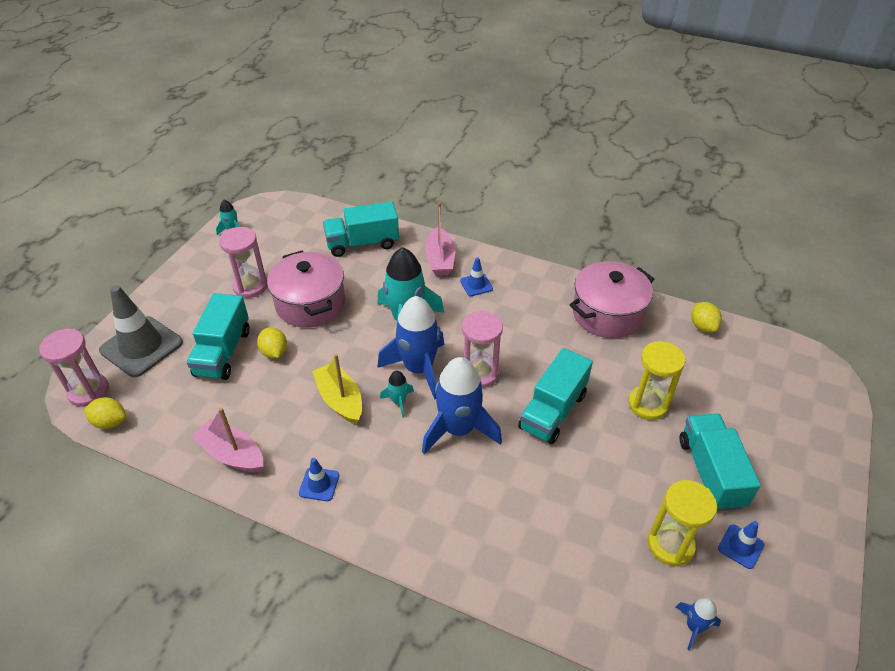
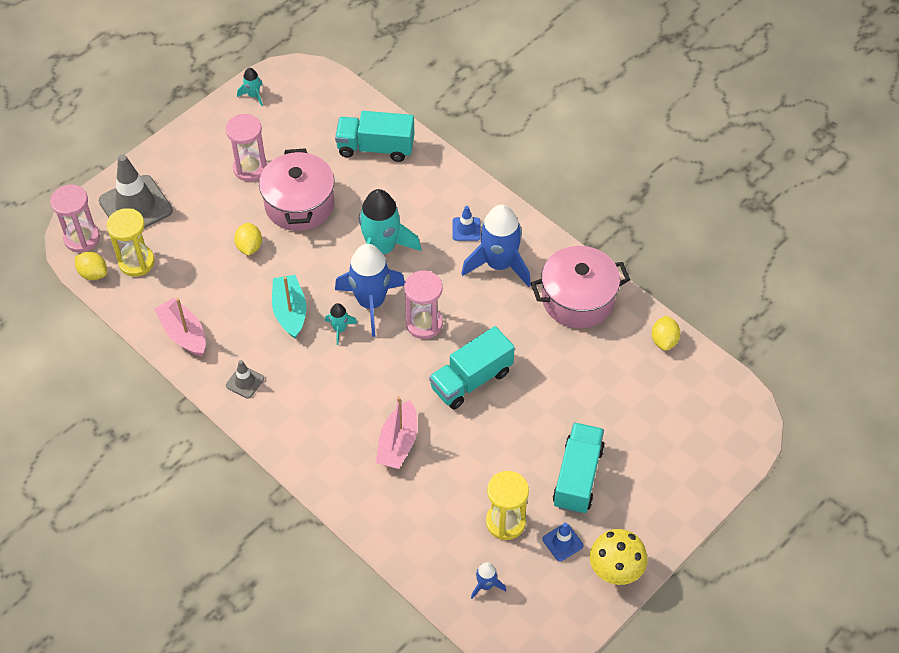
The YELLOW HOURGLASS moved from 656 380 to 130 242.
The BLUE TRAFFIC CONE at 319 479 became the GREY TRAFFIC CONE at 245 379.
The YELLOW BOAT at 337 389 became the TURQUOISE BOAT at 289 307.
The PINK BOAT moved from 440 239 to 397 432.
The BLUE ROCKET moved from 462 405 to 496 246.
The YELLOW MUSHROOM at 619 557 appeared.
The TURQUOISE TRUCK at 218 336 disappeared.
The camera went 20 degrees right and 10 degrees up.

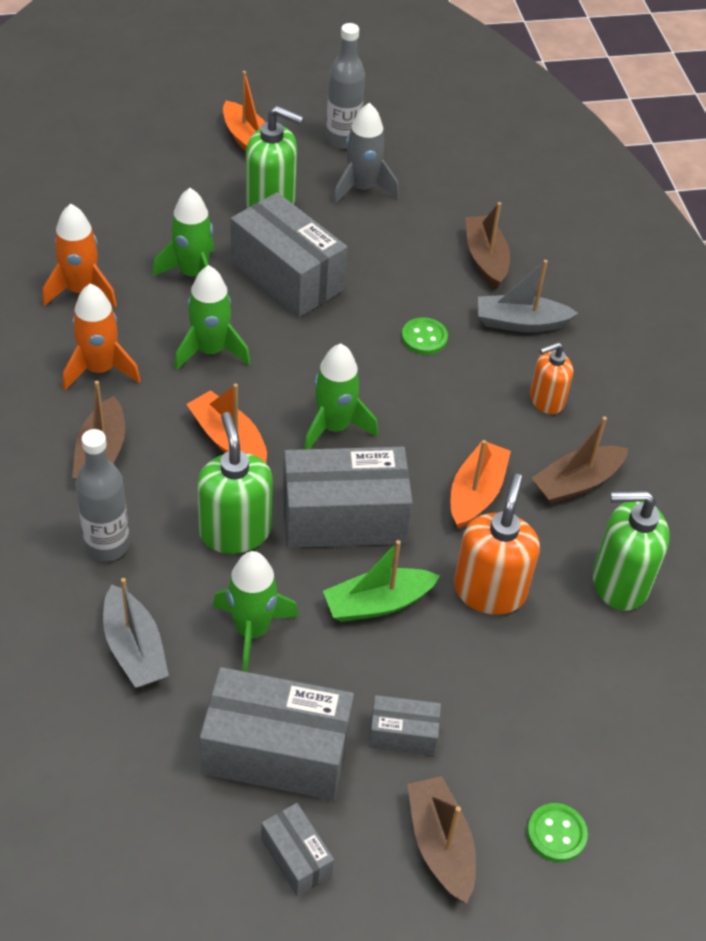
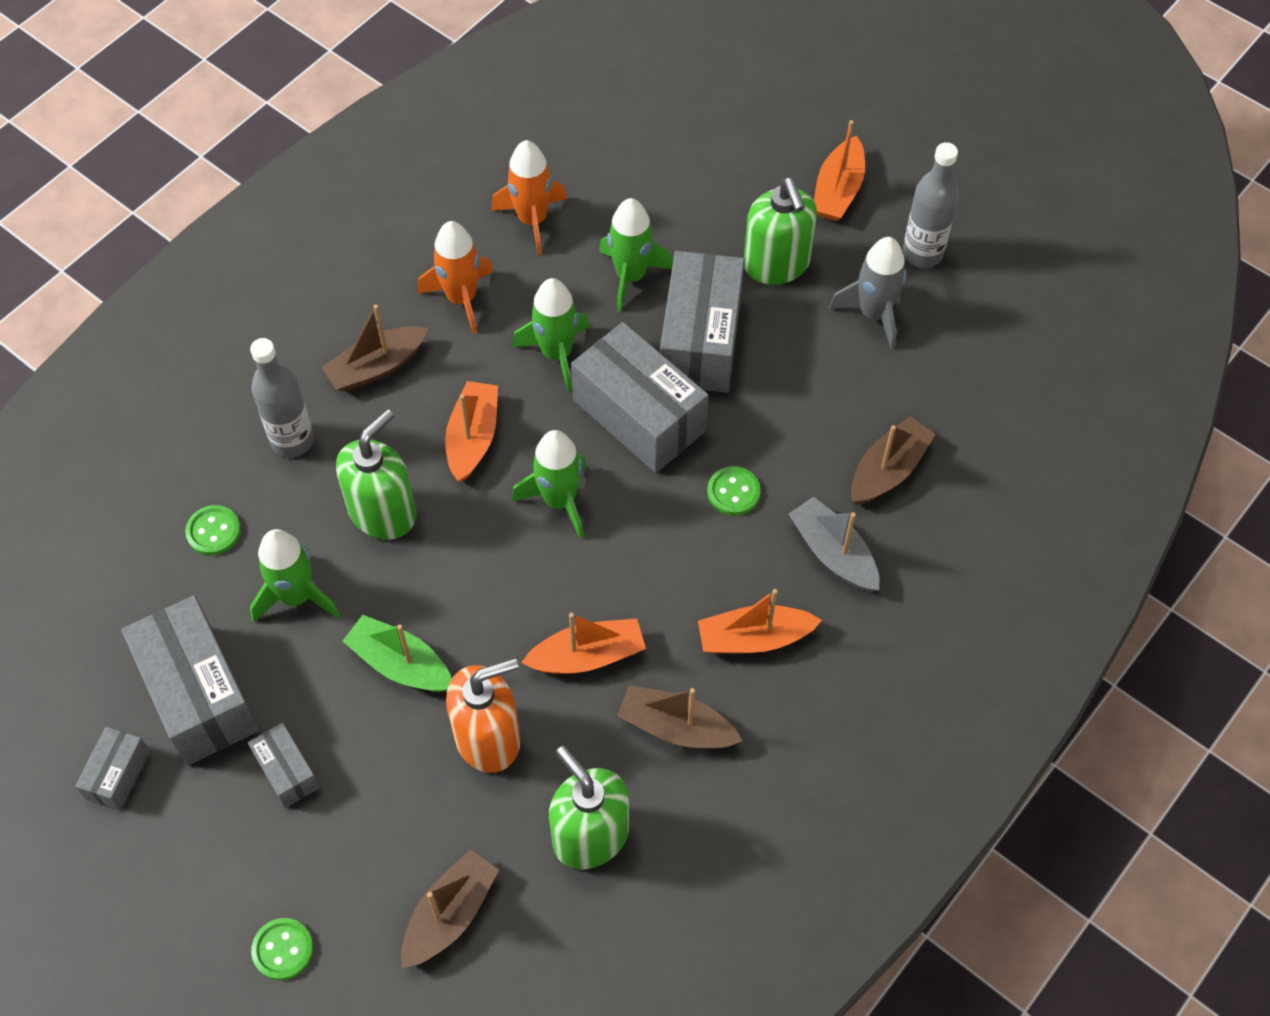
The GREY BOAT at 136 633 was replaced by the GREEN BUTTON at 213 530.
The BROWN BOAT moved from 441 840 to 450 909.
The GREY BOX moved from 348 497 to 640 397.
The ORANGE SOAP DISPENSER at 551 378 was replaced by the ORANGE BOAT at 760 621.
The camera went 55 degrees right and 10 degrees up.

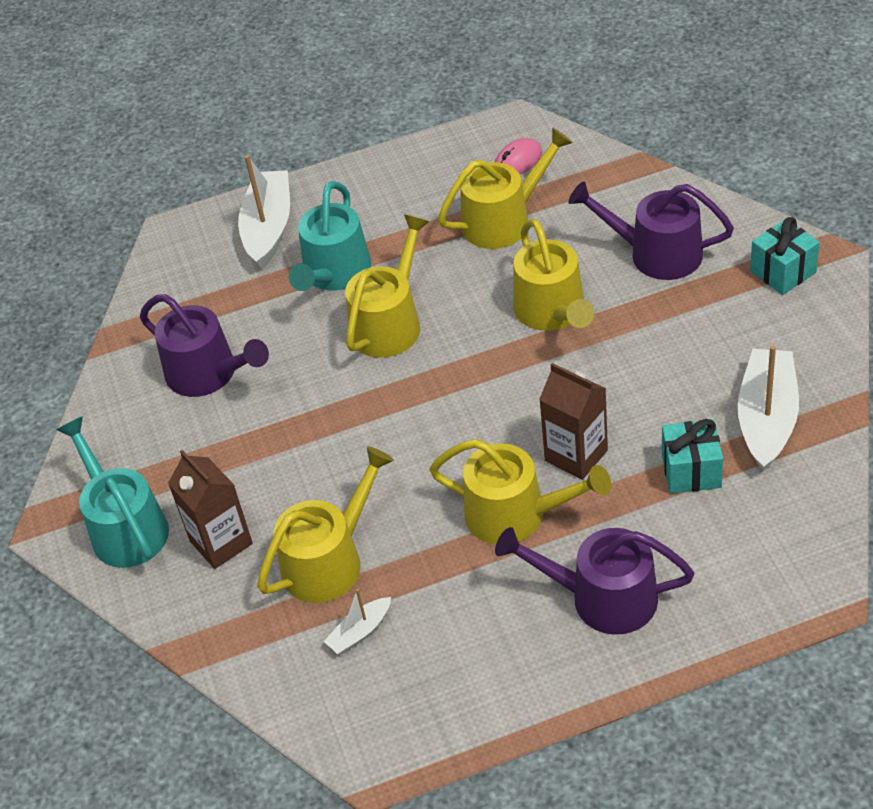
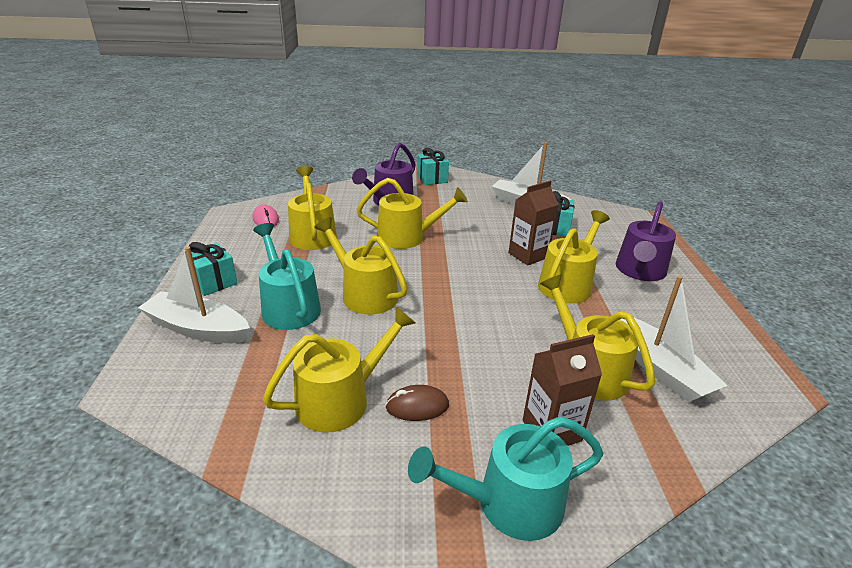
The TURQUOISE GIFT at 210 269 appeared.
The TURQUOISE WATERING CAN at 330 236 turned 150 degrees counterclockwise.
The PURPLE WATERING CAN at 204 345 became the YELLOW WATERING CAN at 339 370.
The BROWN MOUSE at 417 403 appeared.
The WHITE BOAT at 357 621 changed to 2.01 times the size.
The camera went 80 degrees left and 15 degrees down.

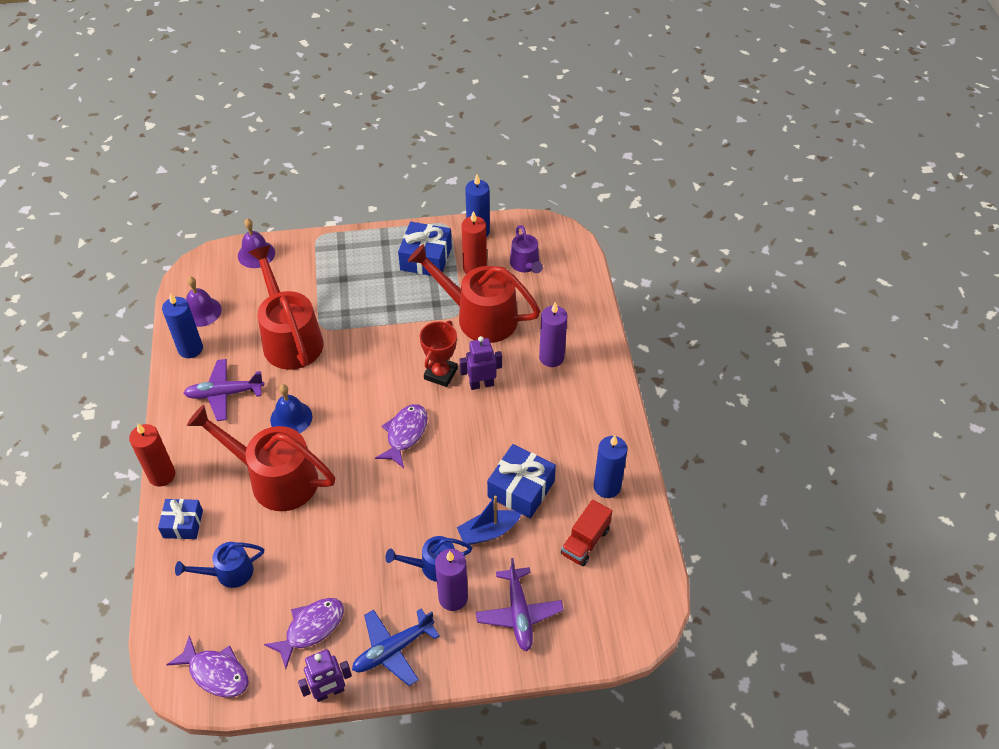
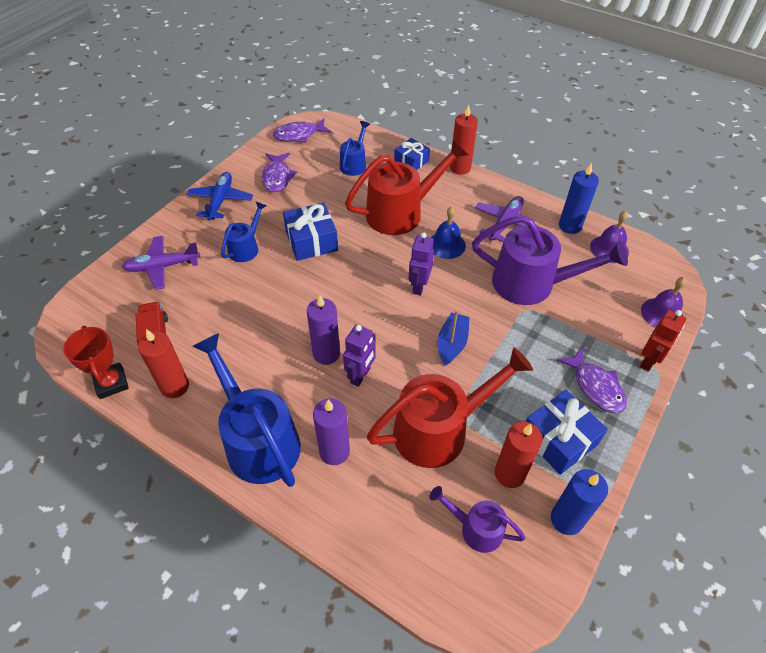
The RED TROPHY moved from 438 354 to 96 362.
The PURPLE PLANE at 520 604 turned 45 degrees counterclockwise.
The BLUE CANDLE at 610 466 became the RED CANDLE at 163 363.
The BLUE WATERING CAN at 246 410 appeared.
The BLUE GIFT moved from 521 481 to 310 231.
The PURPLE CANDLE moved from 451 580 to 323 330.
The PURPLE ROBOT moved from 325 675 to 421 263.
The BLUE BOAT moved from 489 520 to 454 338.
The RED WATERING CAN at 285 307 became the PURPLE WATERING CAN at 550 260.
The PURPLE FISH moved from 401 436 to 592 380.
The RED ROBOT at 663 341 appeared.
The camera went 130 degrees right and 0 degrees up.

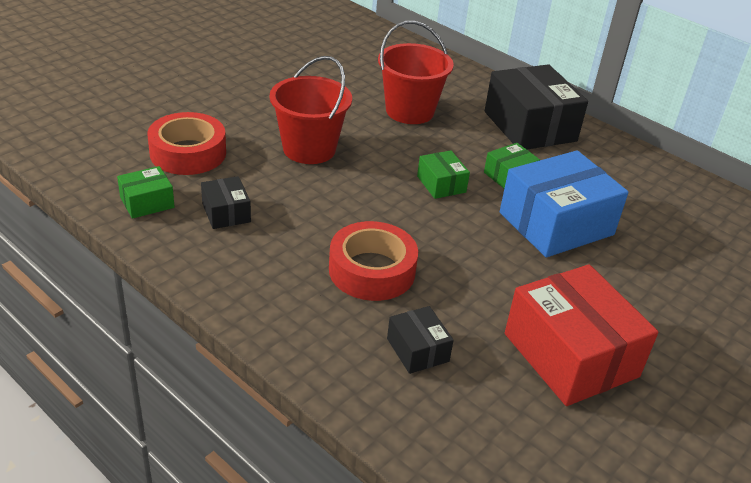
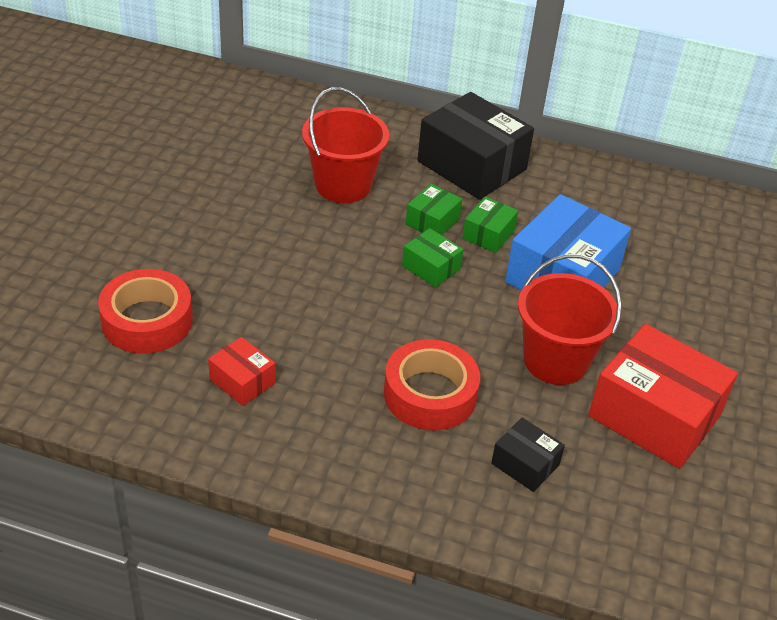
The BLACK BOX at 226 202 became the RED BOX at 242 371.
The GREEN BOX moved from 146 192 to 434 209.
The RED BUCKET moved from 311 110 to 570 319.
The camera went 25 degrees left and 5 degrees up.

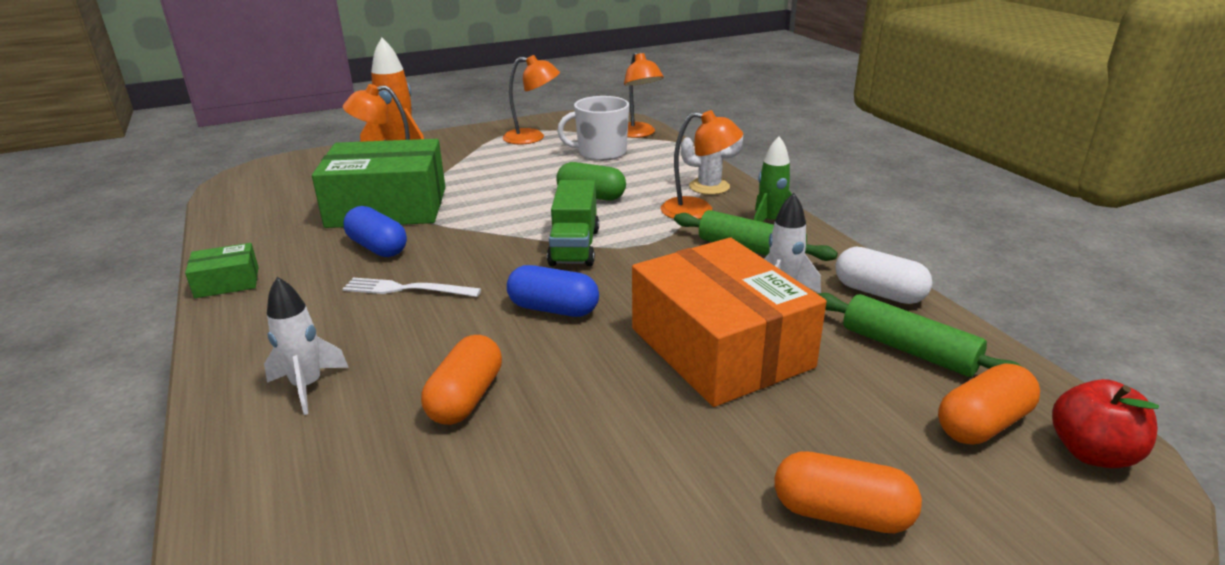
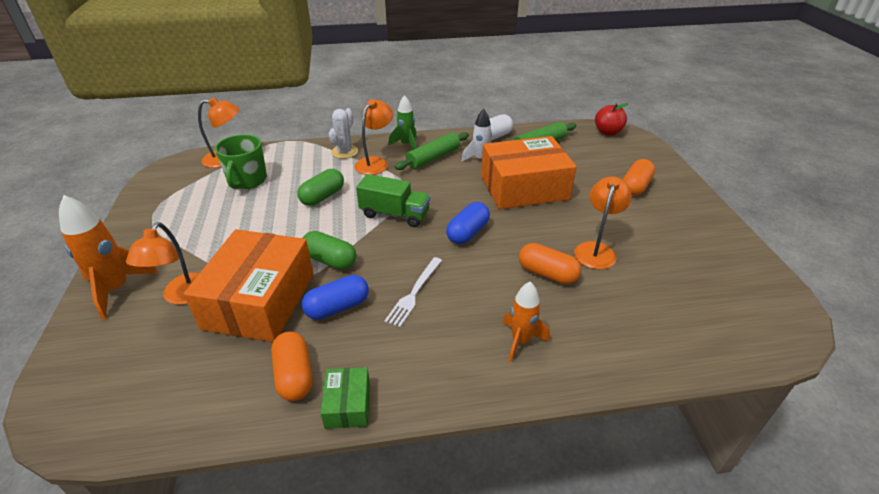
The GREEN BOX at 378 183 became the ORANGE BOX at 249 285.
The WHITE MUG at 593 128 became the GREEN MUG at 241 162.
The ORANGE CAPSULE moved from 989 404 to 291 366.
The GREEN CAPSULE at 330 250 appeared.
The WHITE ROCKET at 306 346 became the ORANGE ROCKET at 526 322.
The ORANGE LAMP moved from 531 100 to 603 223.
The camera went 75 degrees left and 10 degrees up.

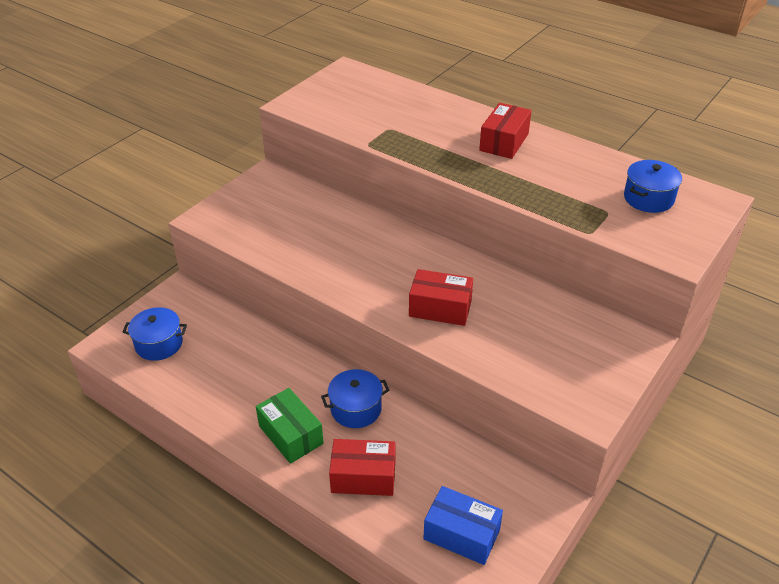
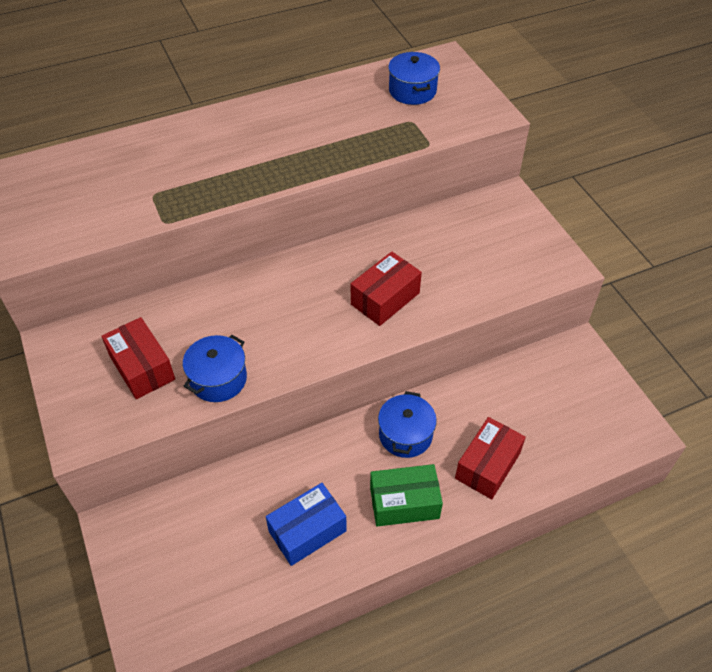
The RED BOX moved from 505 131 to 138 358.
The BLUE POT moved from 155 334 to 215 368.
The BLUE BOX moved from 463 525 to 306 524.
The camera went 60 degrees left and 10 degrees up.

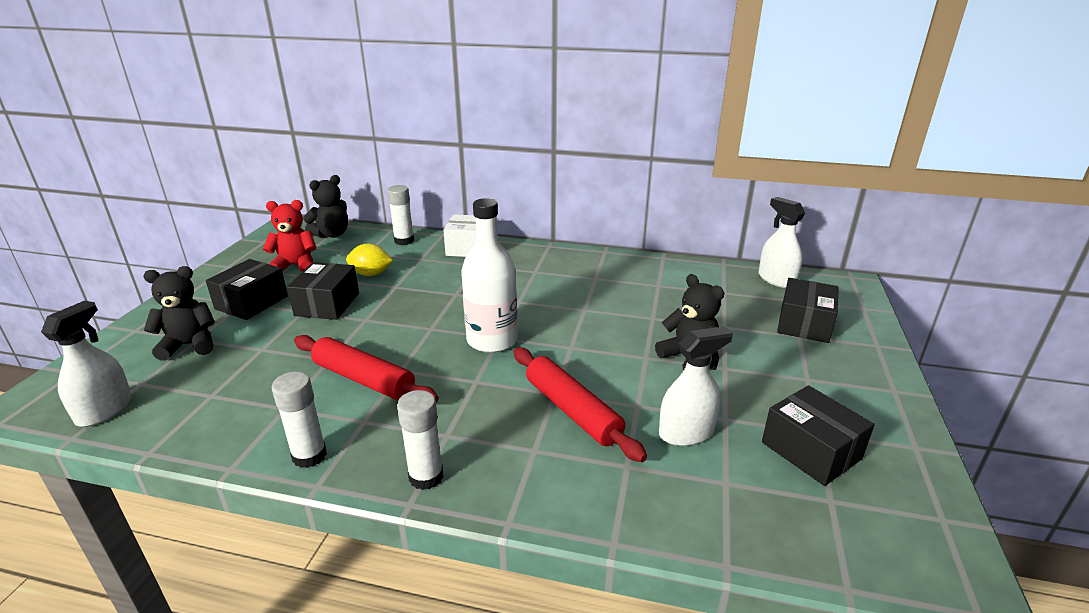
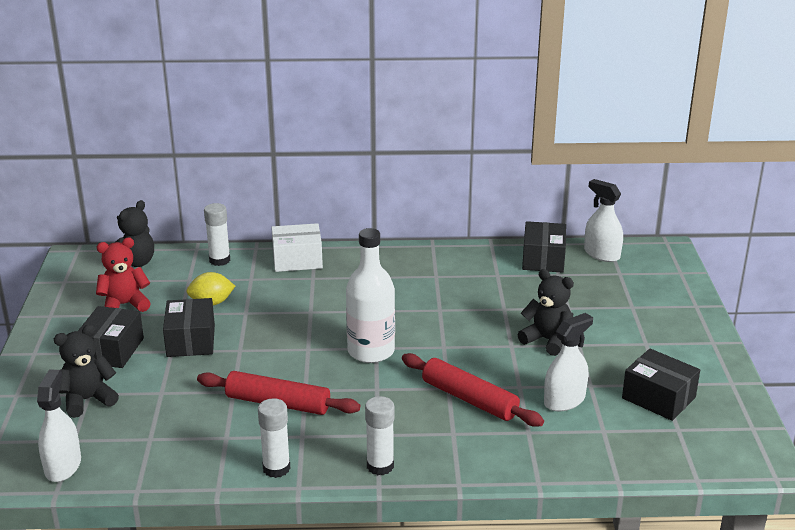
The BLACK BOX moved from 808 310 to 544 247.
The camera went 15 degrees left and 0 degrees up.

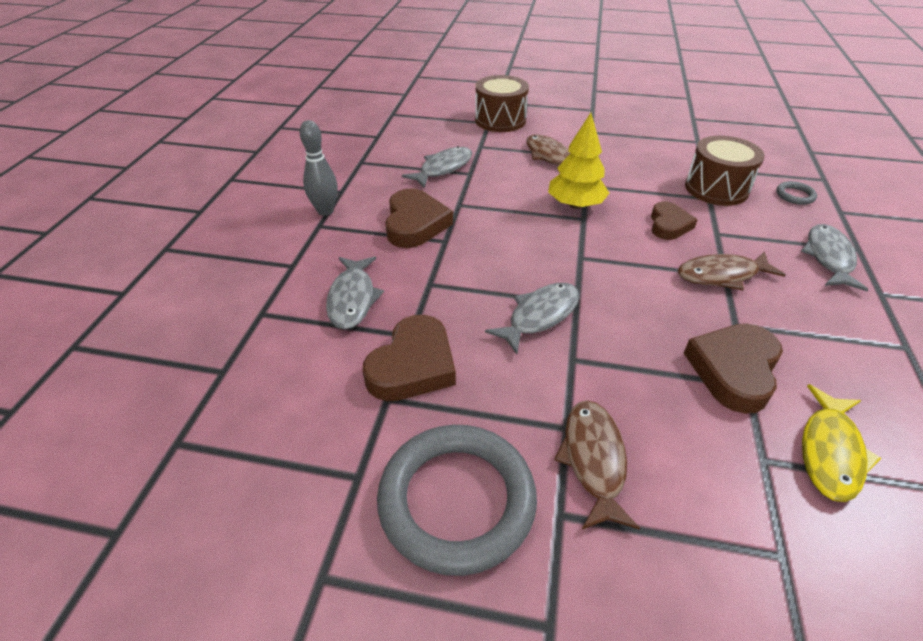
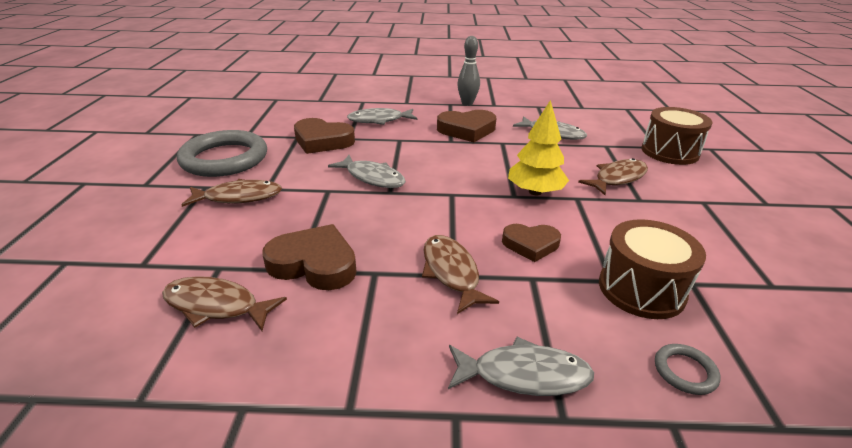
The YELLOW FISH at 841 443 became the BROWN FISH at 224 303.
The camera went 80 degrees right and 10 degrees down.

